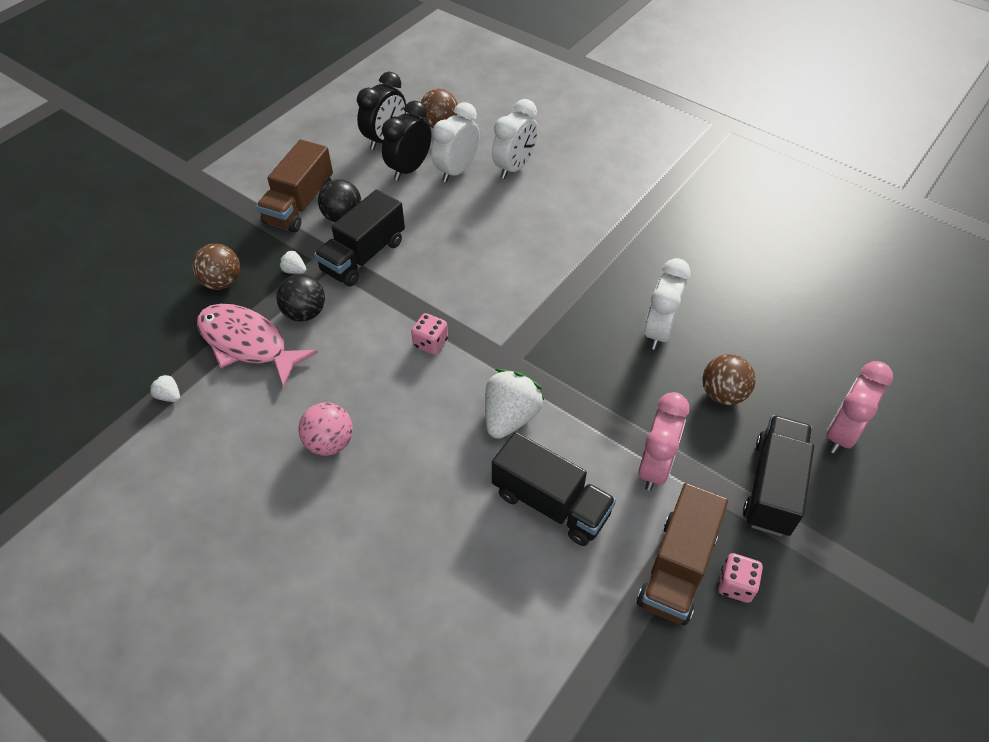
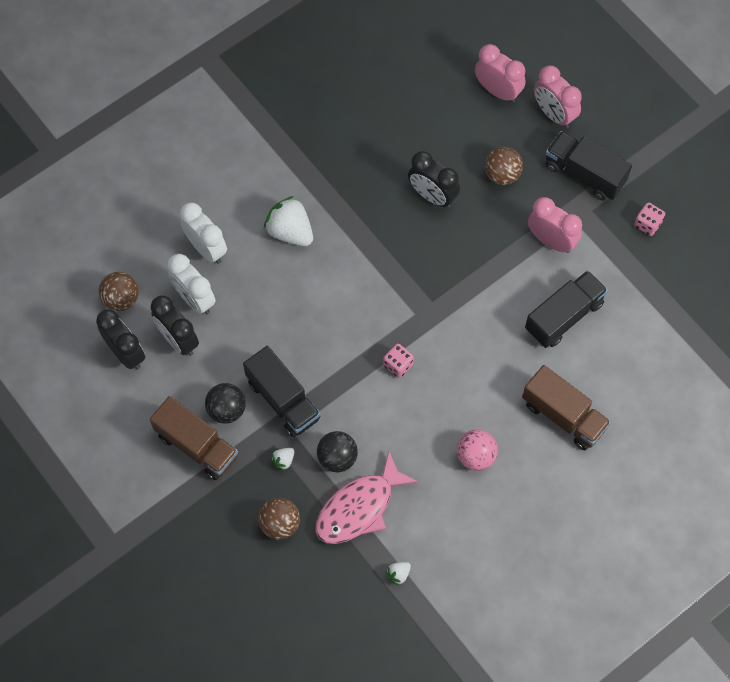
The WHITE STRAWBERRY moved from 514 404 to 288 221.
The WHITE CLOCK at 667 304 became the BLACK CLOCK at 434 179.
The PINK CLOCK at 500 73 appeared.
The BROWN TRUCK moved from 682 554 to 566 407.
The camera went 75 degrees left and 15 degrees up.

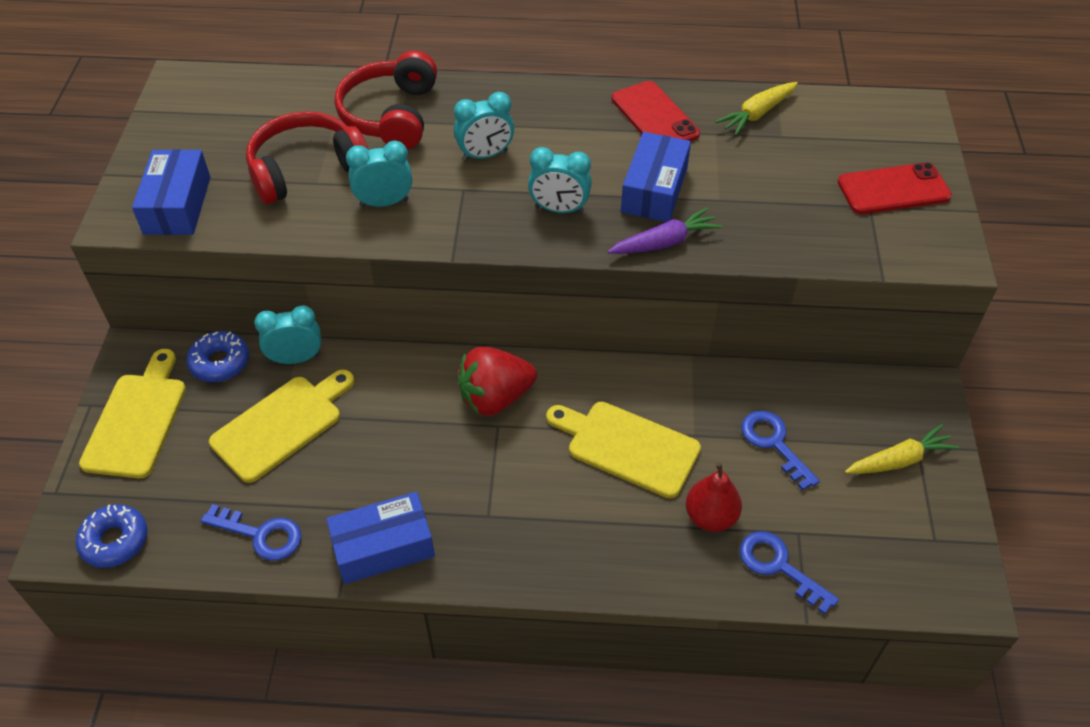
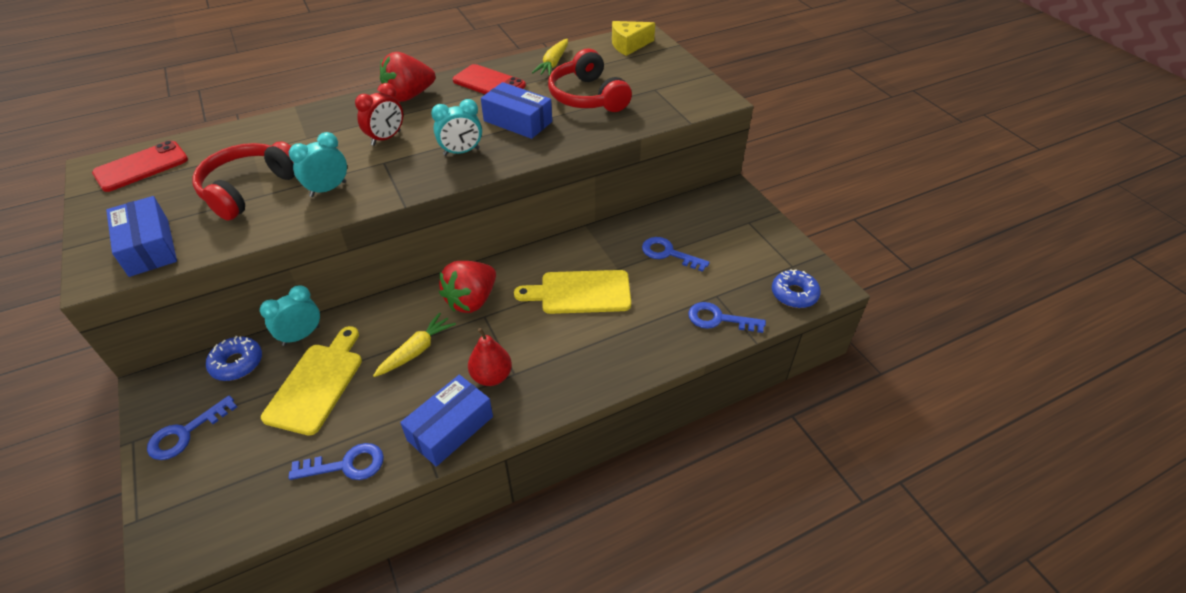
The RED PHONE moved from 895 188 to 140 166.
The YELLOW CUTTING BOARD at 132 413 was replaced by the BLUE KEY at 192 427.
The TURQUOISE CLOCK at 484 126 became the RED CLOCK at 379 114.
The YELLOW CARROT moved from 902 449 to 414 345.
The RED STRAWBERRY at 408 77 appeared.
The RED PEAR moved from 714 497 to 490 357.
The BLUE BOX at 656 177 turned 45 degrees counterclockwise.
The RED HEADPHONES moved from 386 99 to 590 80.
The YELLOW CHEESE at 633 38 appeared.
The BLUE DONUT moved from 111 536 to 796 288.
The PURPLE CARROT at 665 231 disappeared.
The camera went 30 degrees left and 5 degrees down.

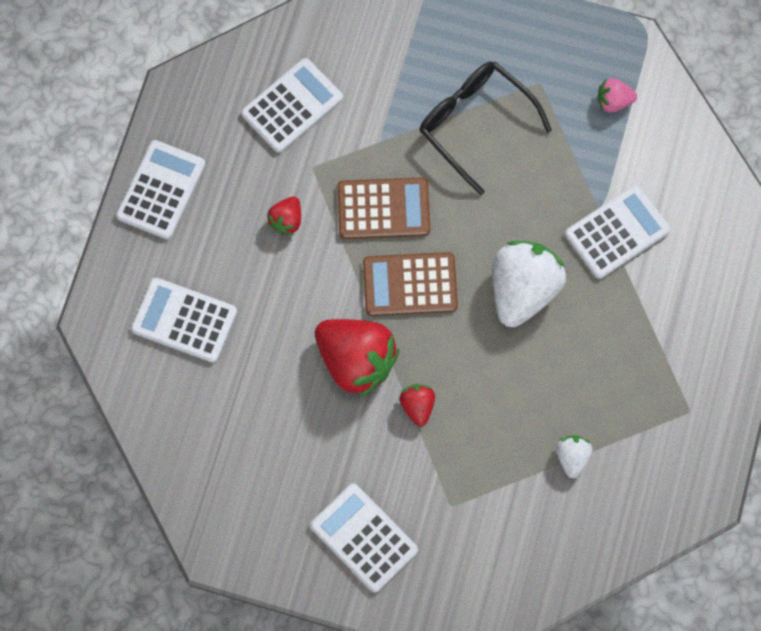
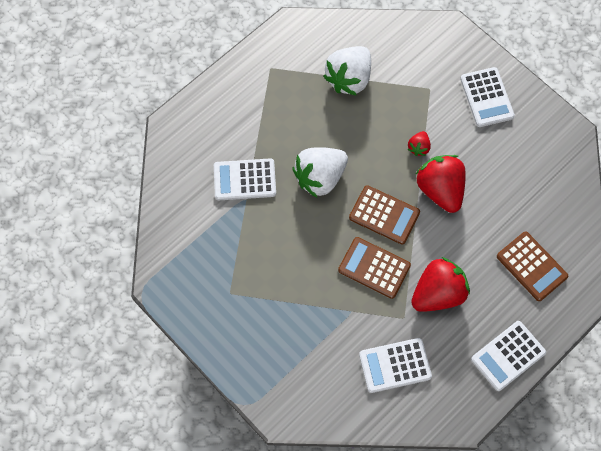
The WHITE STRAWBERRY at 574 456 changed to 2.10 times the size.
The RED STRAWBERRY at 284 216 changed to 2.10 times the size.
The WHITE CALCULATOR at 184 320 became the BROWN CALCULATOR at 532 266.
The BLACK GLASSES at 486 128 disappeared.
The PINK STRAWBERRY at 617 95 disappeared.
The camera went 150 degrees left and 5 degrees down.

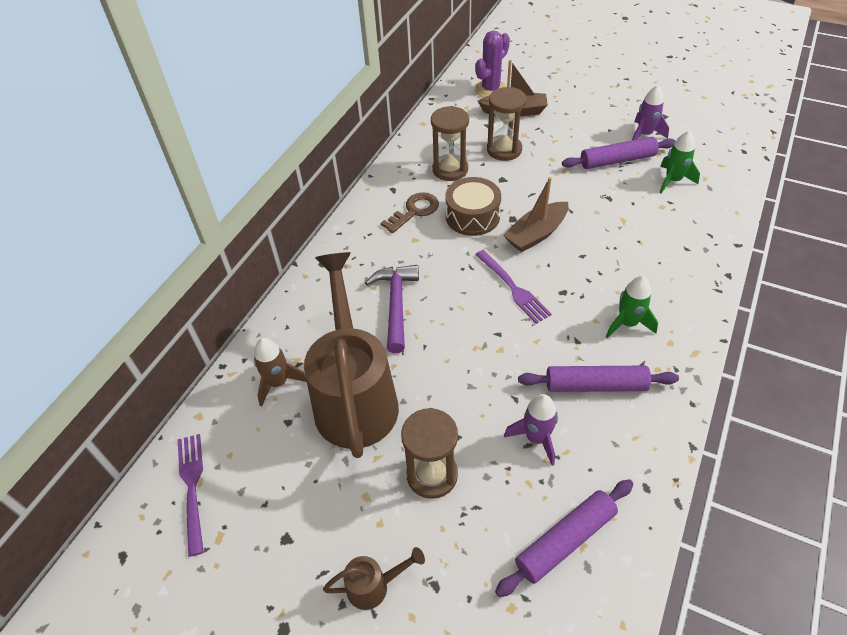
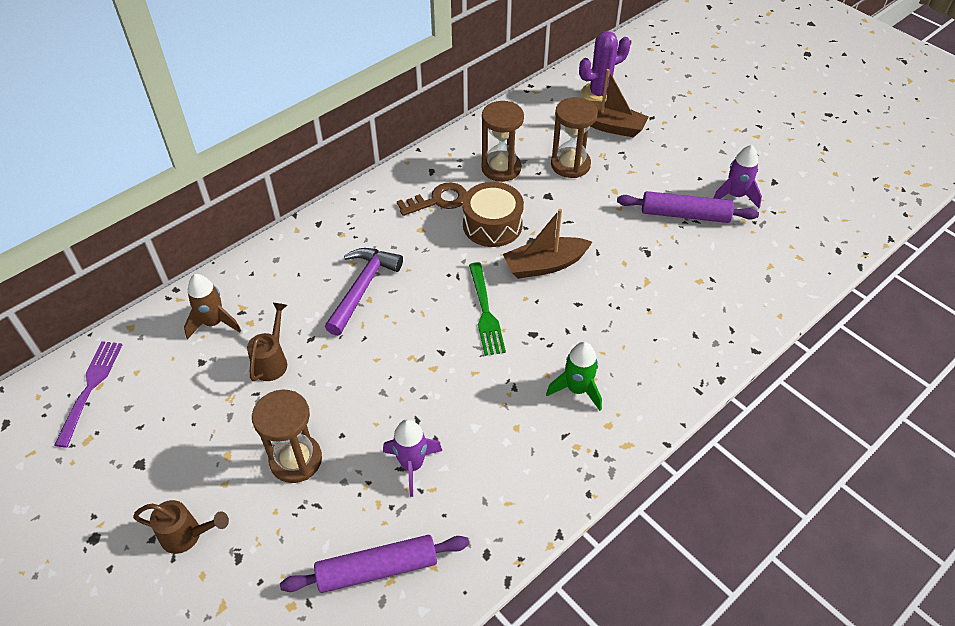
The BROWN WATERING CAN at 351 355 changed to 0.41 times the size.
The PURPLE FORK at 513 287 became the GREEN FORK at 487 309.
The PURPLE ROLLING PIN at 598 379 disappeared.
The GREEN ROCKET at 679 162 disappeared.
The camera went 20 degrees right and 0 degrees up.

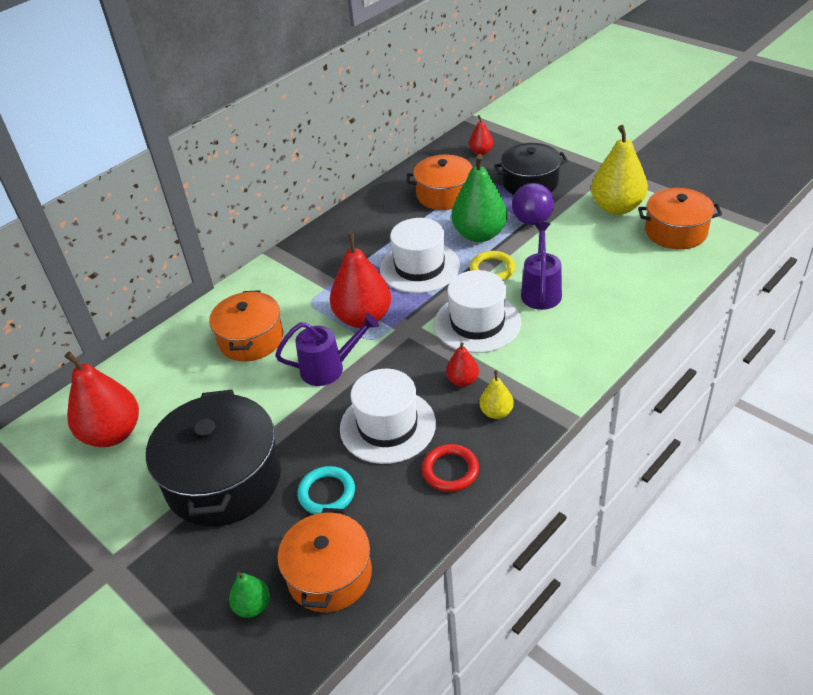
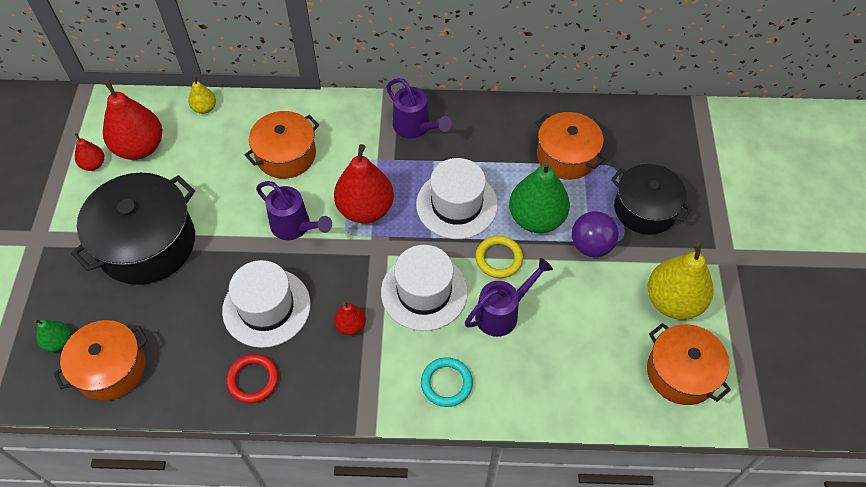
The RED PEAR moved from 481 135 to 89 152.
The YELLOW PEAR moved from 496 394 to 202 95.
The PURPLE WATERING CAN at 419 108 appeared.
The TURQUOISE RING moved from 326 490 to 447 382.
The camera went 45 degrees right and 15 degrees up.

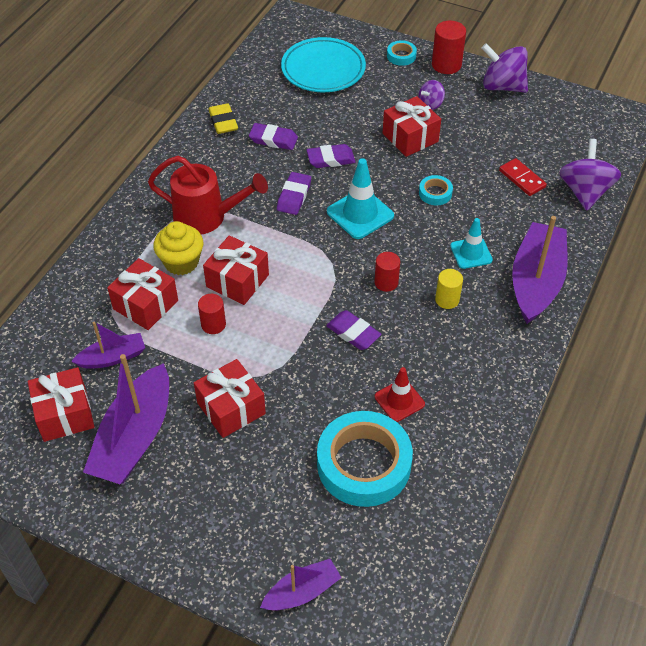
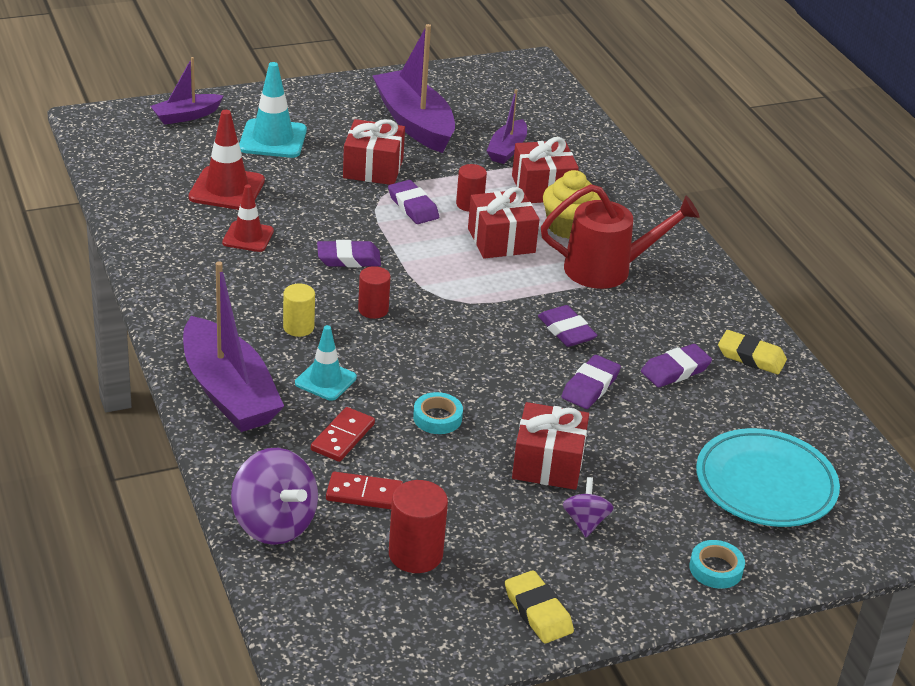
The PURPLE BOAT at 301 585 turned 45 degrees clockwise.
The TURQUOISE TAPE at 365 459 was replaced by the RED TRAFFIC CONE at 227 160.
The TURQUOISE TRAFFIC CONE moved from 360 198 to 273 110.
The RED DOMINO at 343 434 appeared.
The PURPLE ERASER at 413 202 appeared.
The RED CYLINDER moved from 449 47 to 418 526.
The PURPLE SPINNING TOP at 505 68 was replaced by the YELLOW ERASER at 539 606.
The RED WATERING CAN at 208 195 turned 150 degrees counterclockwise.
The RED GIFT at 61 404 disappeared.
The camera went 130 degrees right and 15 degrees down.

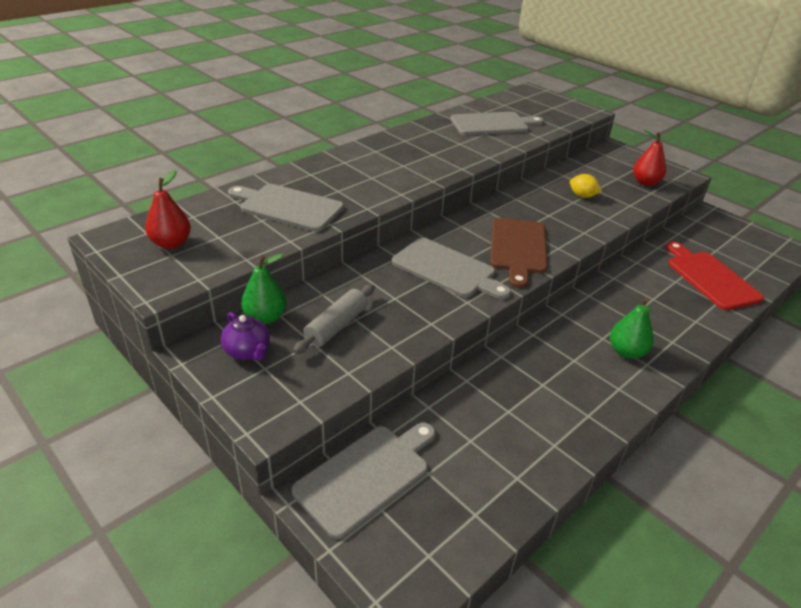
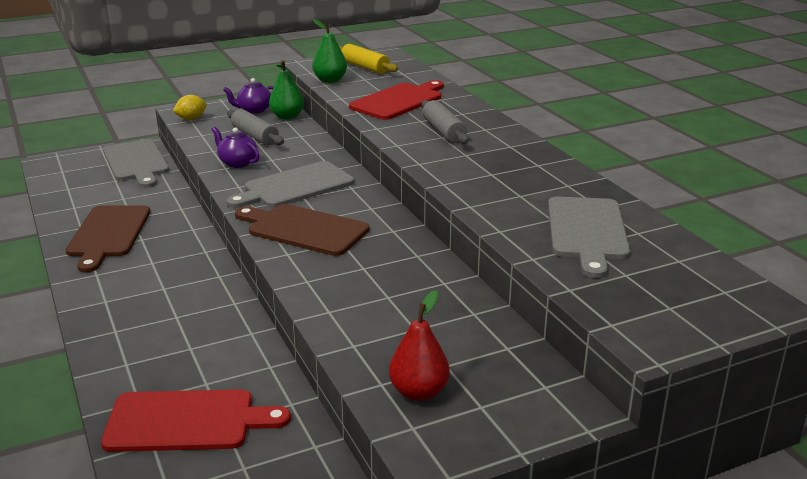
The BROWN CUTTING BOARD at 108 238 appeared.
The YELLOW LEMON moved from 586 186 to 190 107.
The PURPLE TEAPOT at 236 147 appeared.
The GREEN PEAR moved from 632 328 to 329 51.
The RED PEAR at 168 209 was replaced by the YELLOW ROLLING PIN at 368 59.
The GREY CUTTING BOARD at 286 208 became the RED CUTTING BOARD at 396 100.
The GREY ROLLING PIN at 445 122 appeared.
The camera went 110 degrees right and 10 degrees down.

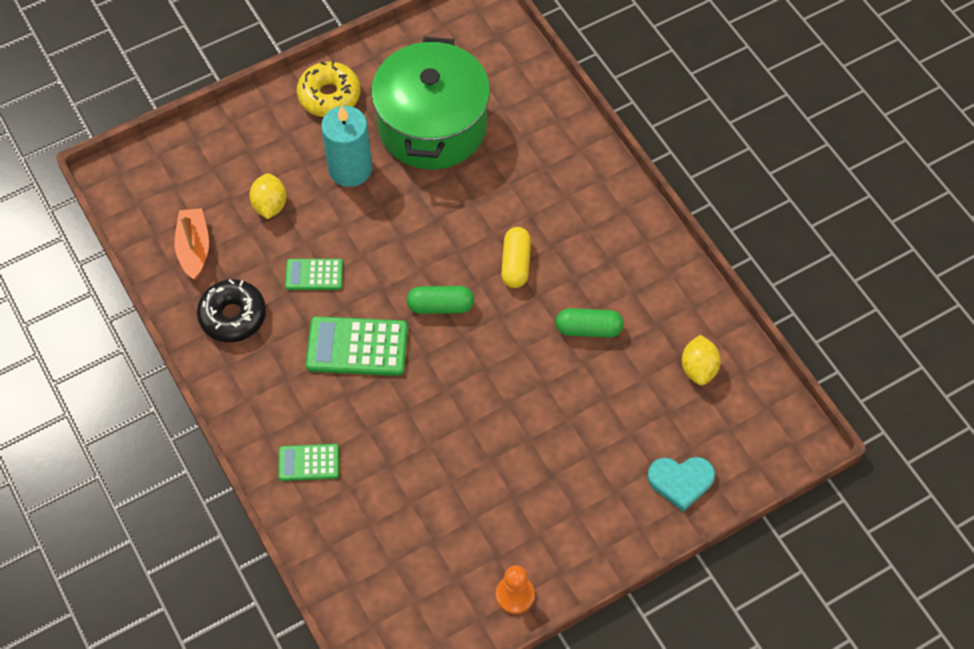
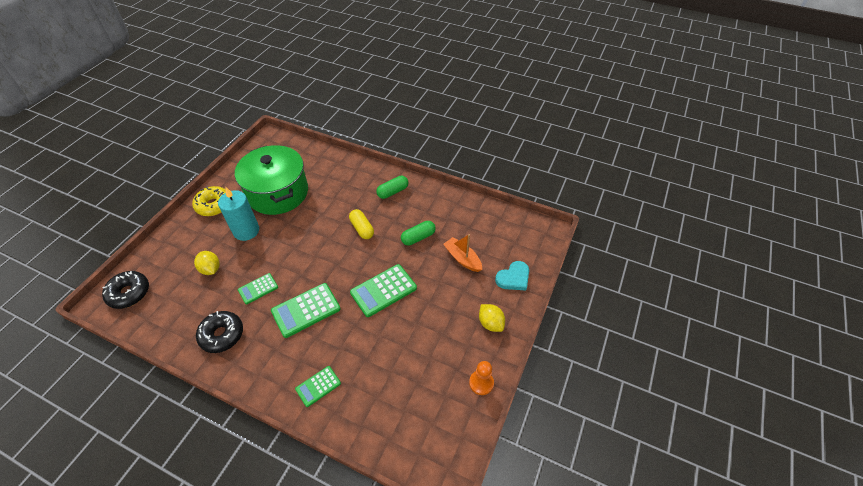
The BLACK DONUT at 125 290 appeared.
The GREEN CALCULATOR at 383 290 appeared.
The GREEN CAPSULE moved from 440 300 to 392 187.
The ORANGE BOAT moved from 192 244 to 462 253.
The YELLOW LEMON moved from 701 360 to 492 318.
The camera went 35 degrees left and 10 degrees down.

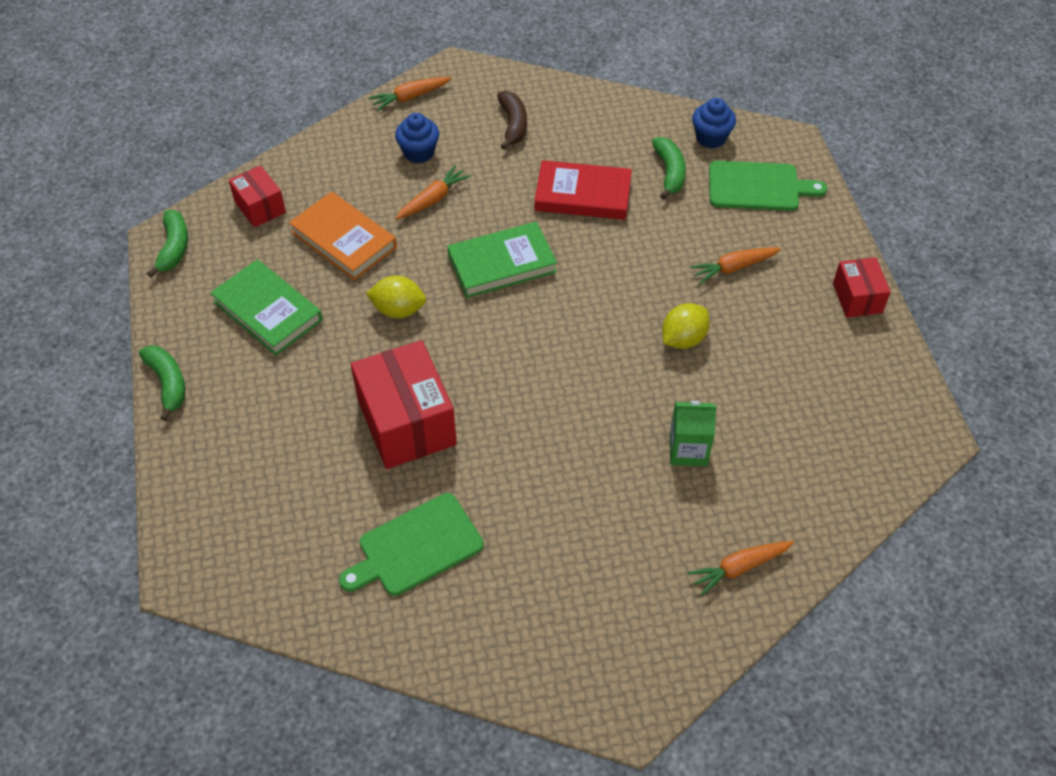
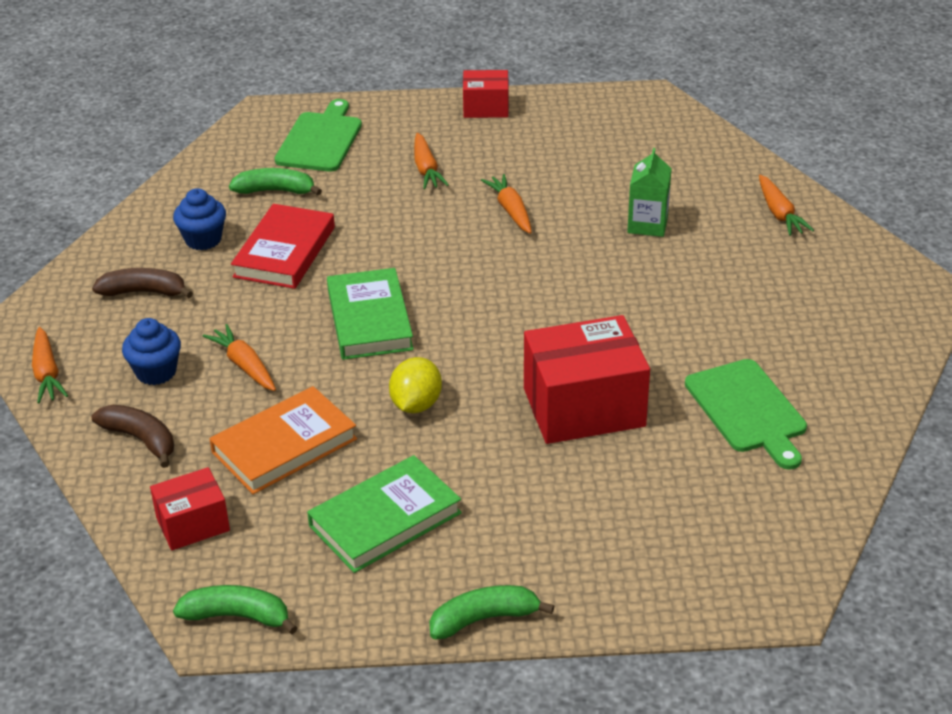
The BROWN BANANA at 133 436 appeared.
The BLUE CUPCAKE moved from 714 123 to 199 219.
The YELLOW LEMON at 686 326 was replaced by the ORANGE CARROT at 506 204.
The camera went 80 degrees left and 15 degrees down.

